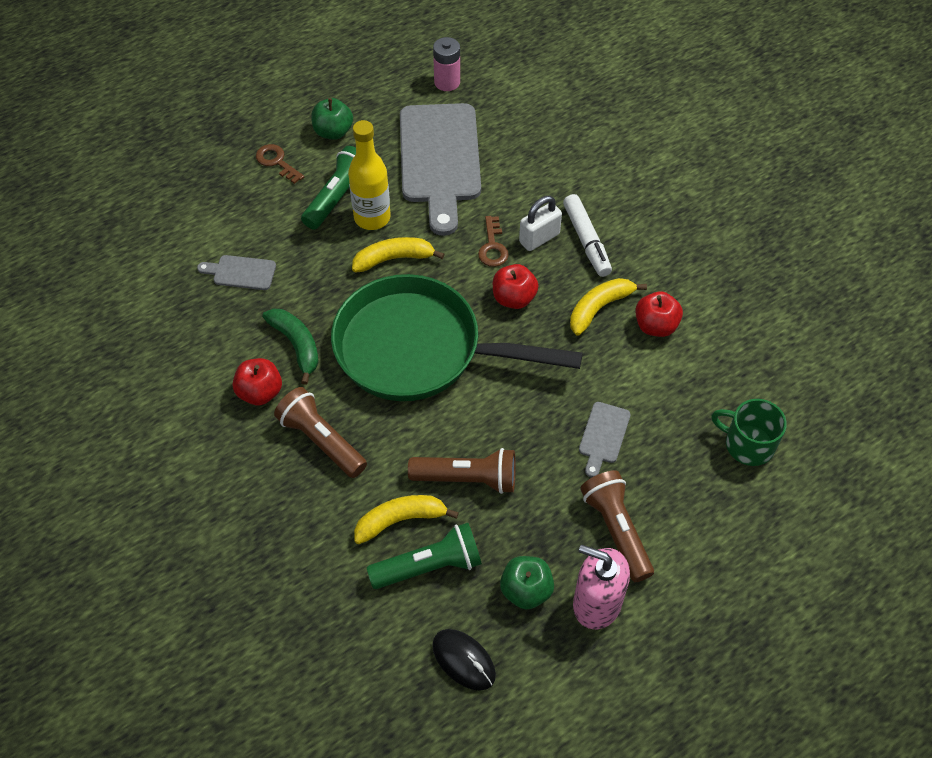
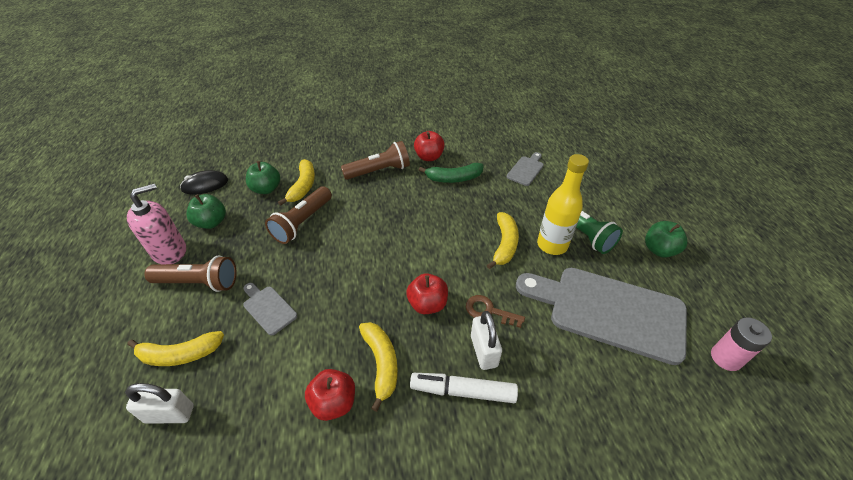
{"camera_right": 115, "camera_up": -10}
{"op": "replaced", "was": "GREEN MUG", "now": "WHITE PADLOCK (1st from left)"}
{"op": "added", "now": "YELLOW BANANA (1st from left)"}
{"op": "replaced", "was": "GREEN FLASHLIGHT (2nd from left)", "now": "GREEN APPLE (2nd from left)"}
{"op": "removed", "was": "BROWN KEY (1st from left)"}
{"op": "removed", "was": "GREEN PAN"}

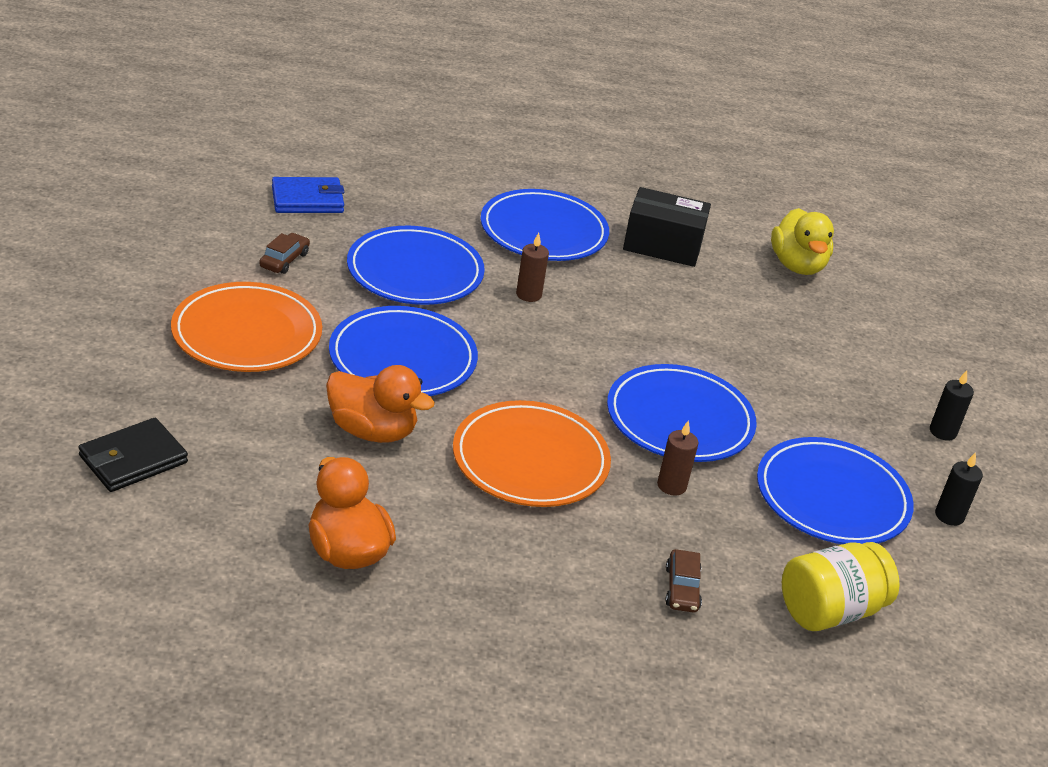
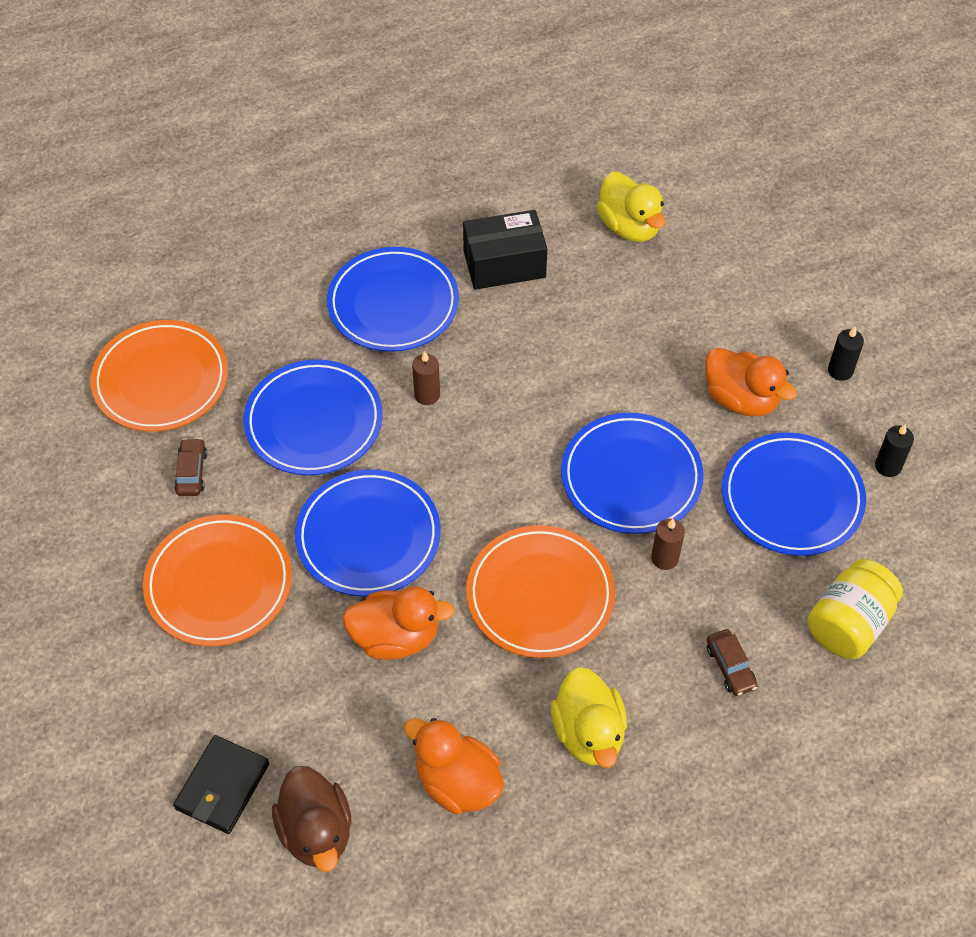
{"camera_right": -20, "camera_up": 20}
{"op": "replaced", "was": "BLUE WALLET", "now": "ORANGE PLATE (1st from left)"}
{"op": "added", "now": "BROWN DUCK"}
{"op": "added", "now": "YELLOW DUCK (1st from left)"}
{"op": "added", "now": "ORANGE DUCK (3rd from left)"}

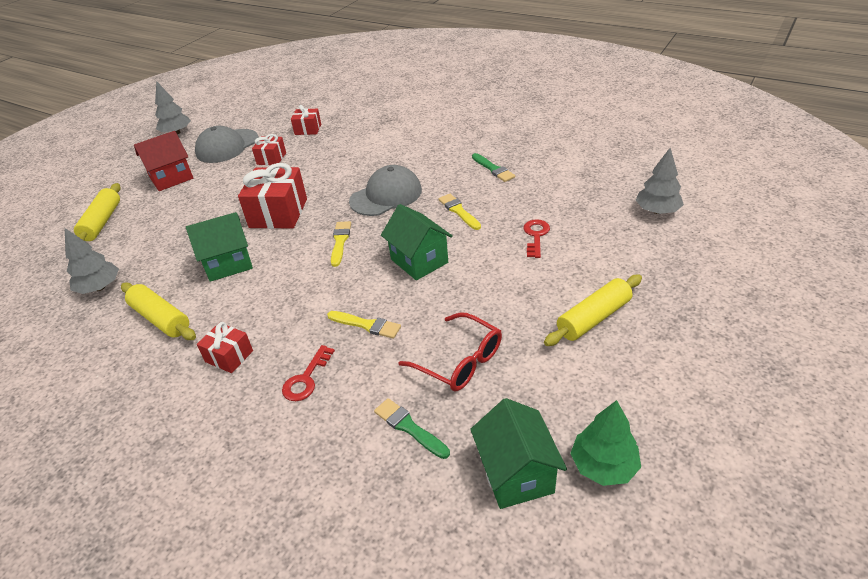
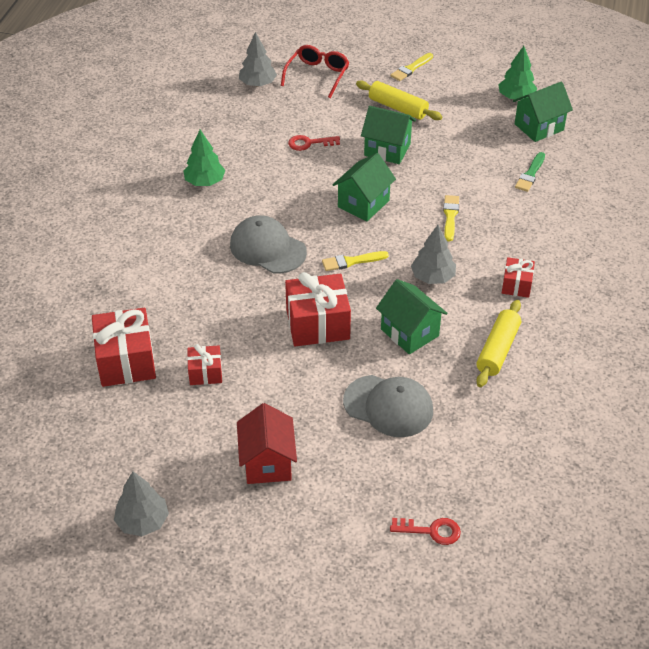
{"camera_right": -110, "camera_up": 5}
{"op": "resized", "was": "RED GIFT (4th from left in the first image)", "ratio": 1.83}
{"op": "replaced", "was": "GREEN BRUSH (2nd from left)", "now": "GREEN TREE (1st from left)"}
{"op": "turned", "was": "RED HOUSE", "clockwise": 45}
{"op": "moved", "was": "RED GLASSES"}
{"op": "moved", "was": "GREY CAP (1st from left in the first image)", "now": "GREY CAP (2nd from left)"}
{"op": "added", "now": "GREEN HOUSE (2nd from left)"}
{"op": "moved", "was": "YELLOW BRUSH (3rd from left in the first image)", "now": "YELLOW BRUSH (2nd from left)"}
{"op": "moved", "was": "RED KEY (1st from left in the first image)", "now": "RED KEY (2nd from left)"}
{"op": "moved", "was": "GREY TREE (1st from left in the first image)", "now": "GREY TREE (3rd from left)"}
{"op": "removed", "was": "YELLOW ROLLING PIN (1st from left)"}

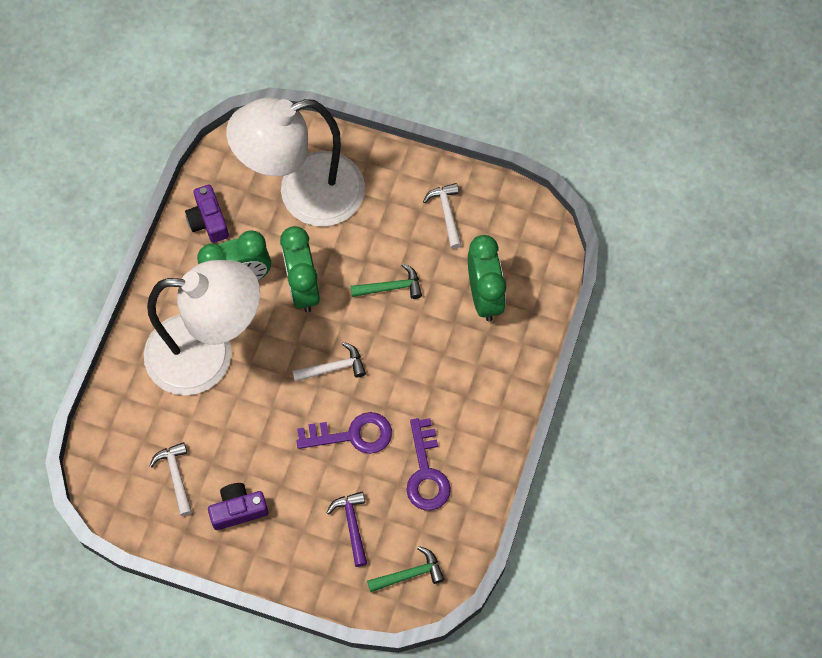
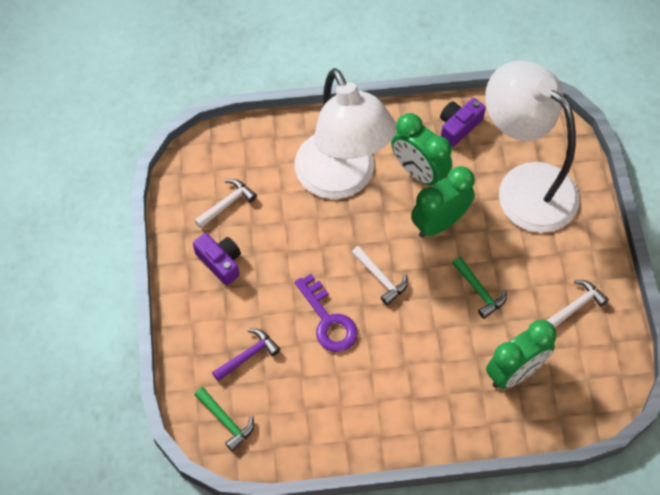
{"camera_right": 65, "camera_up": -5}
{"op": "removed", "was": "PURPLE KEY (2nd from left)"}

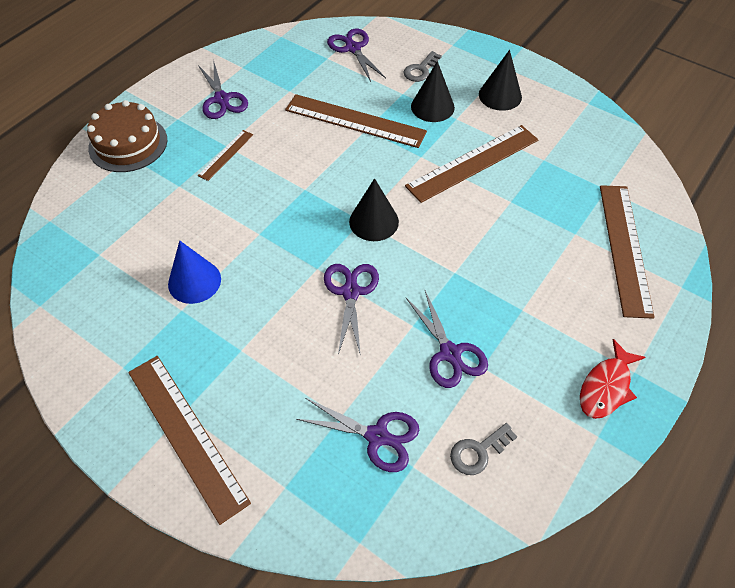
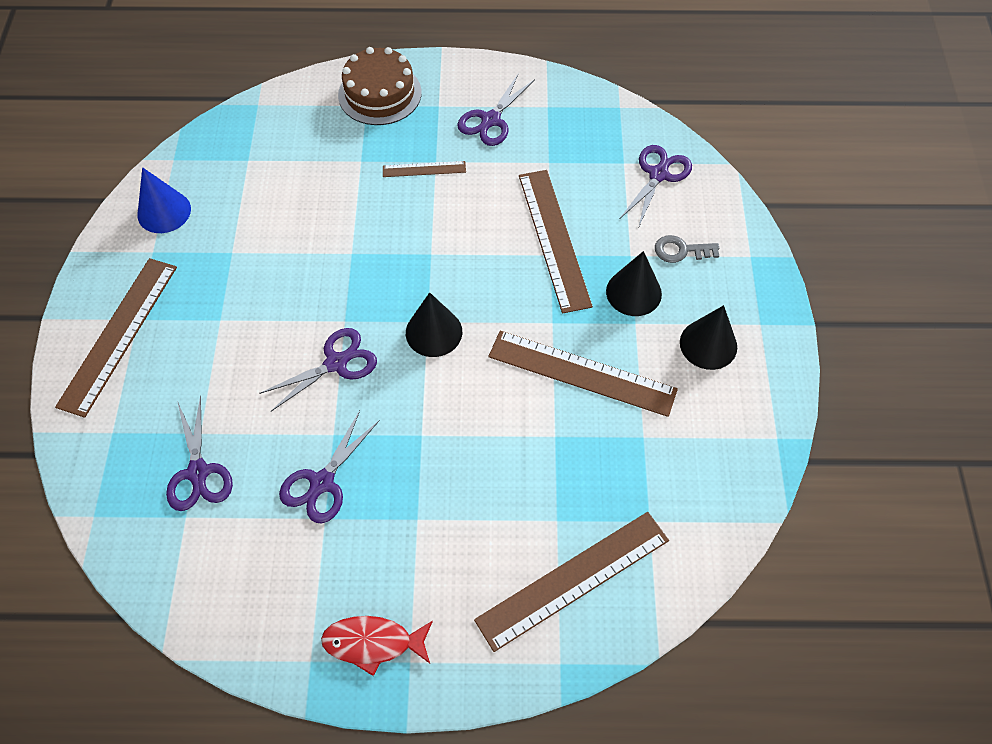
{"camera_right": 55, "camera_up": 5}
{"op": "moved", "was": "BLUE CONE"}
{"op": "removed", "was": "GREY KEY (2nd from left)"}

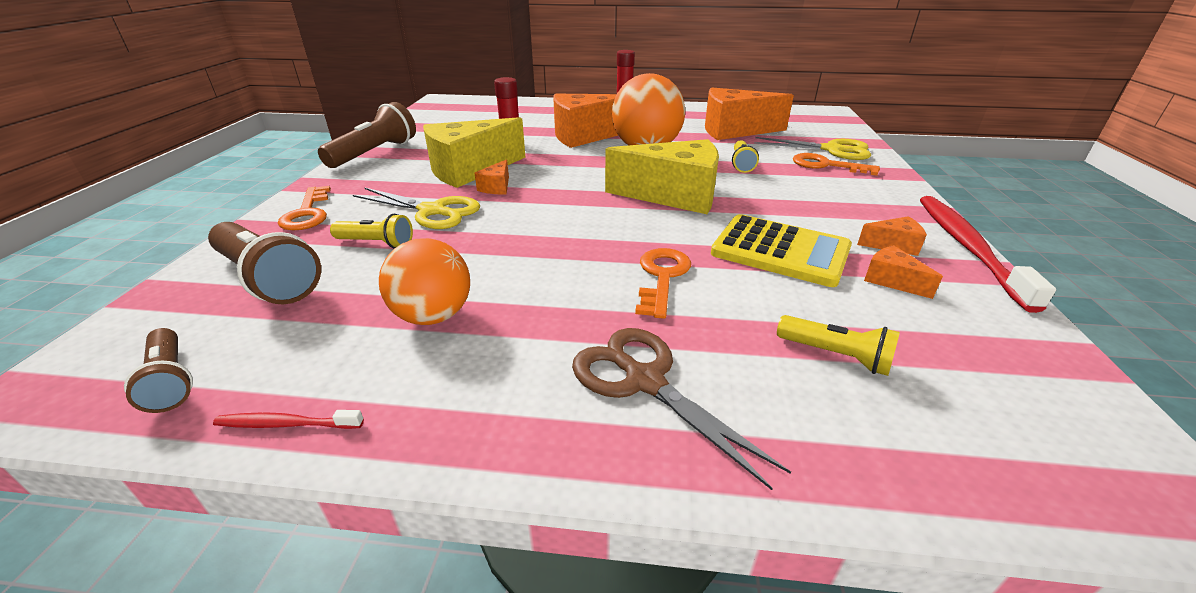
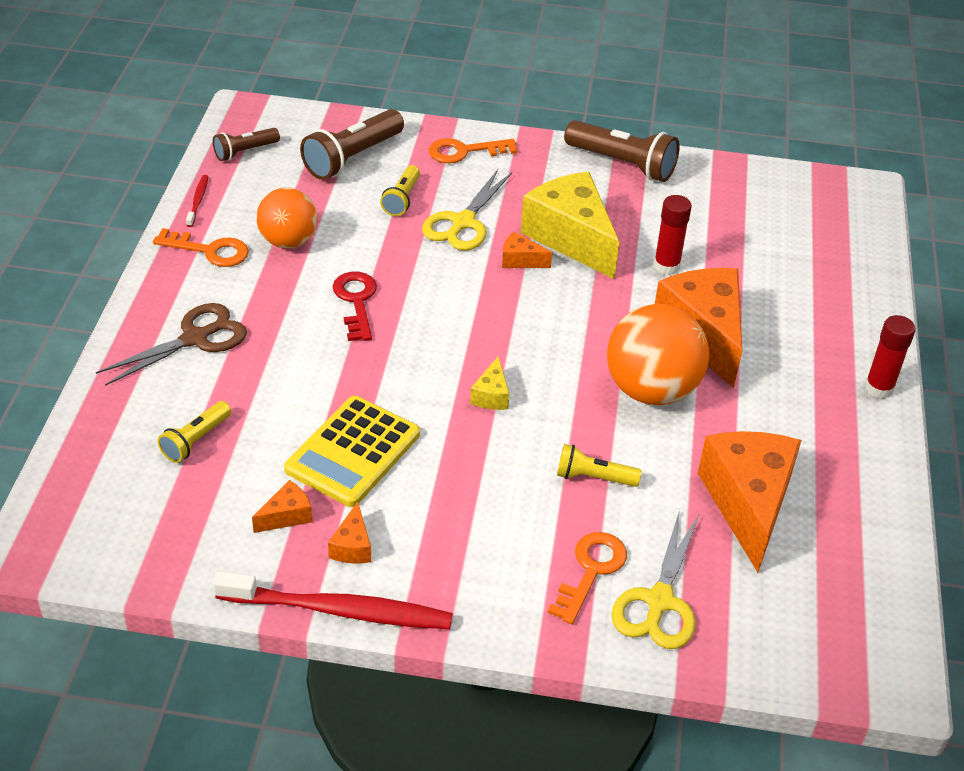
{"camera_right": 90, "camera_up": 10}
{"op": "moved", "was": "ORANGE KEY (2nd from left in the first image)", "now": "ORANGE KEY (1st from left)"}
{"op": "added", "now": "RED KEY"}
{"op": "resized", "was": "YELLOW CHEESE (2nd from left in the first image)", "ratio": 0.43}

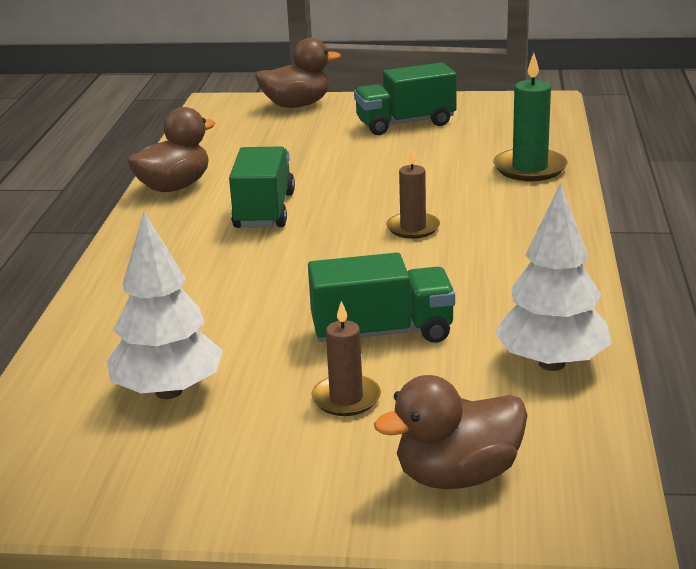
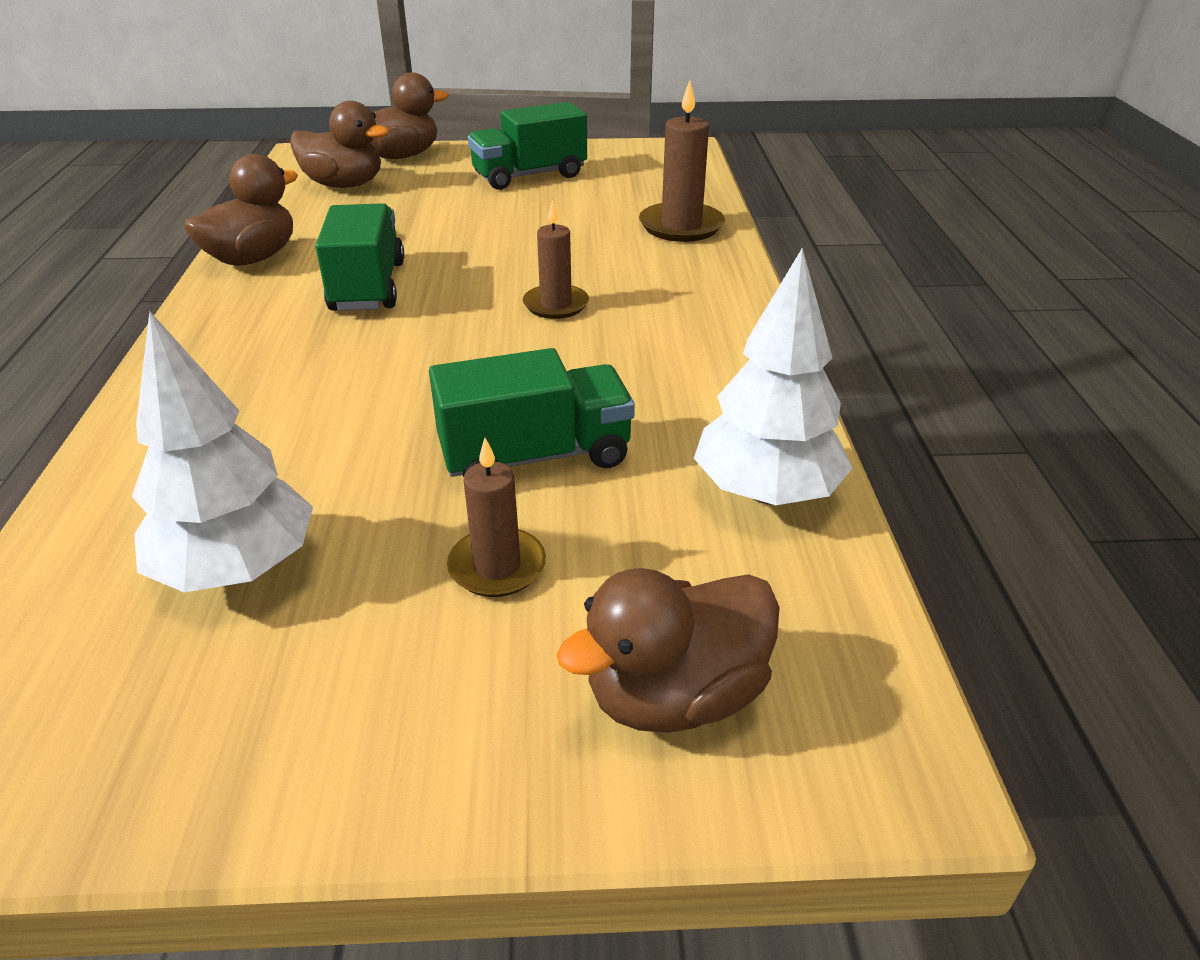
{"camera_right": -10, "camera_up": 10}
{"op": "added", "now": "BROWN DUCK (2nd from left)"}
{"op": "recoloured", "was": "GREEN CANDLE", "now": "BROWN CANDLE (3rd from left)"}

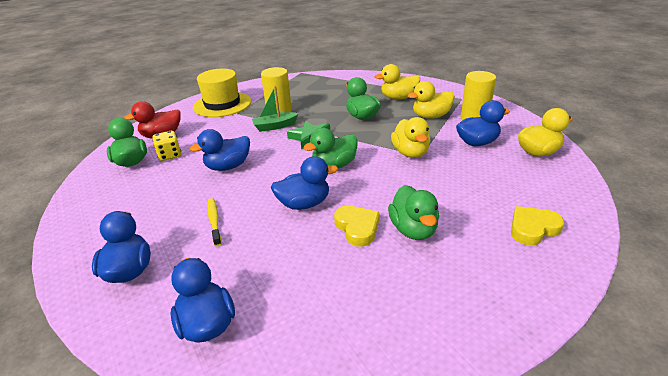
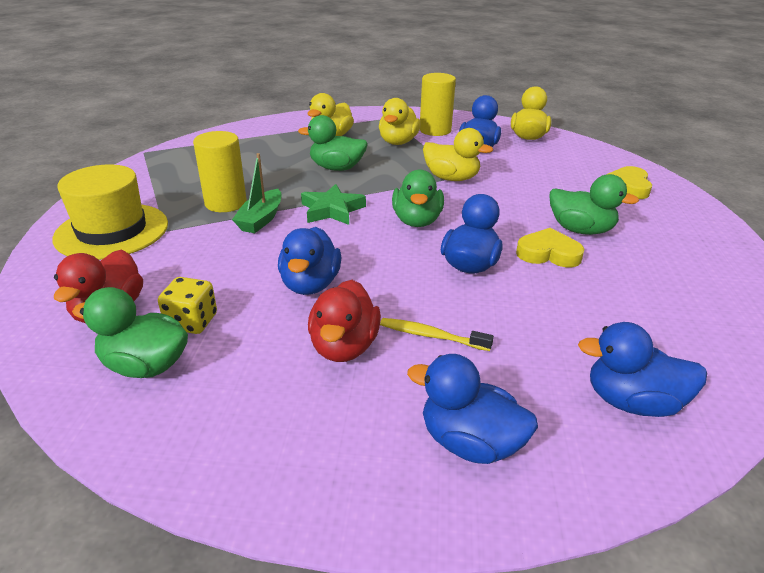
{"camera_right": -55, "camera_up": 0}
{"op": "added", "now": "RED DUCK (2nd from left)"}

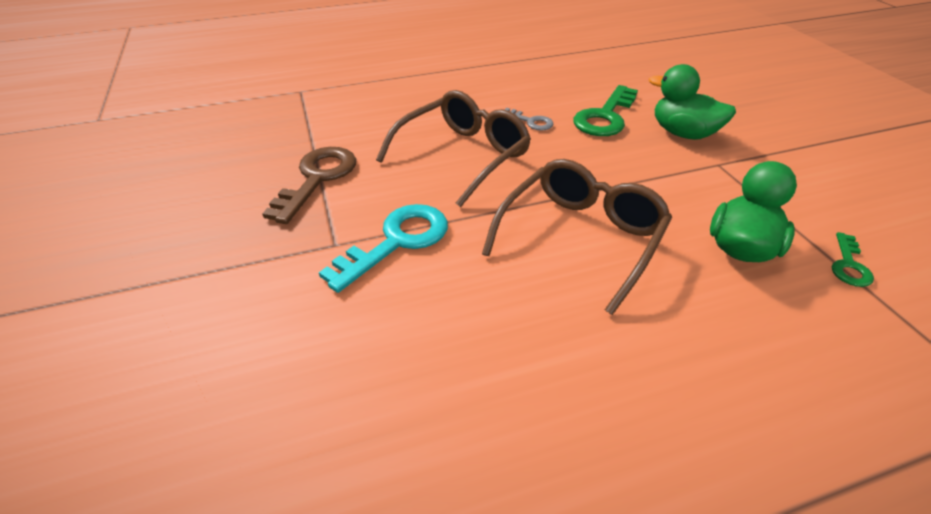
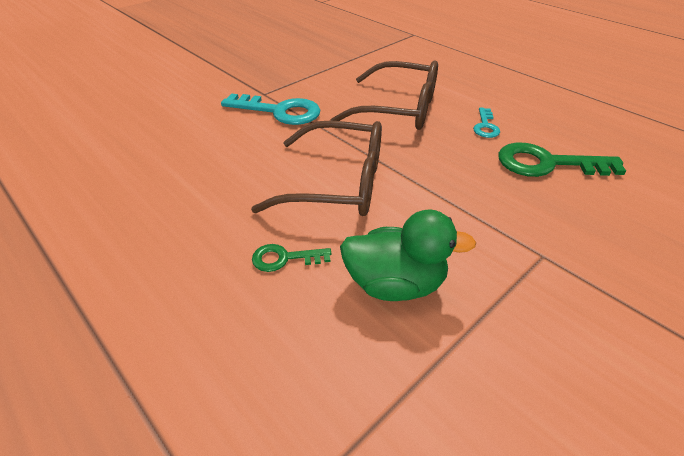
{"camera_right": 65, "camera_up": 0}
{"op": "moved", "was": "GREEN KEY (2nd from left in the first image)", "now": "GREEN KEY (1st from left)"}
{"op": "recoloured", "was": "GREY KEY", "now": "TURQUOISE KEY (2nd from left)"}
{"op": "removed", "was": "BROWN KEY"}
{"op": "removed", "was": "GREEN DUCK (1st from left)"}

